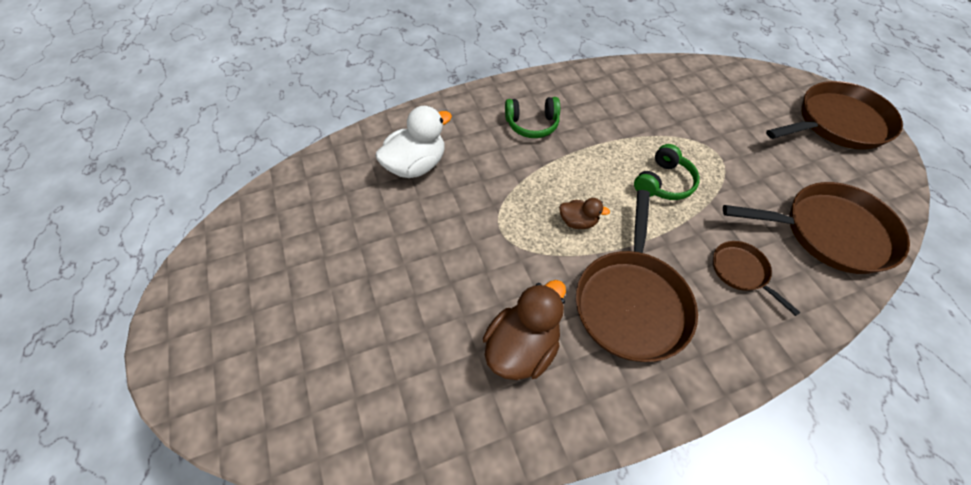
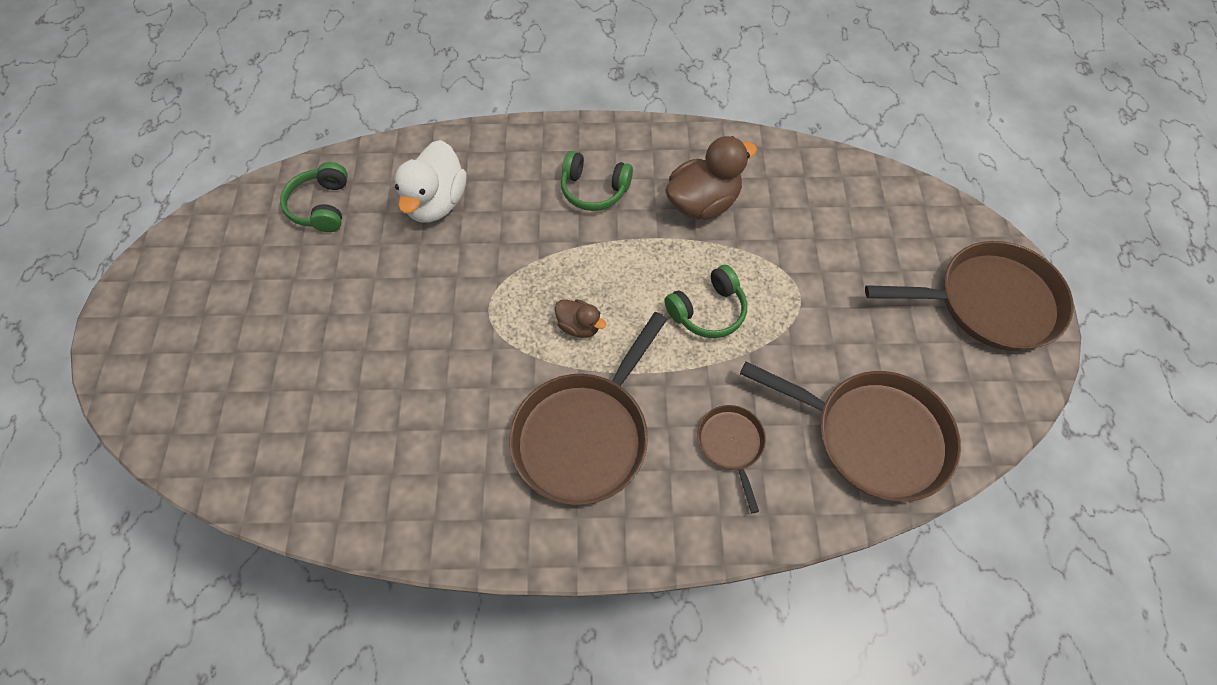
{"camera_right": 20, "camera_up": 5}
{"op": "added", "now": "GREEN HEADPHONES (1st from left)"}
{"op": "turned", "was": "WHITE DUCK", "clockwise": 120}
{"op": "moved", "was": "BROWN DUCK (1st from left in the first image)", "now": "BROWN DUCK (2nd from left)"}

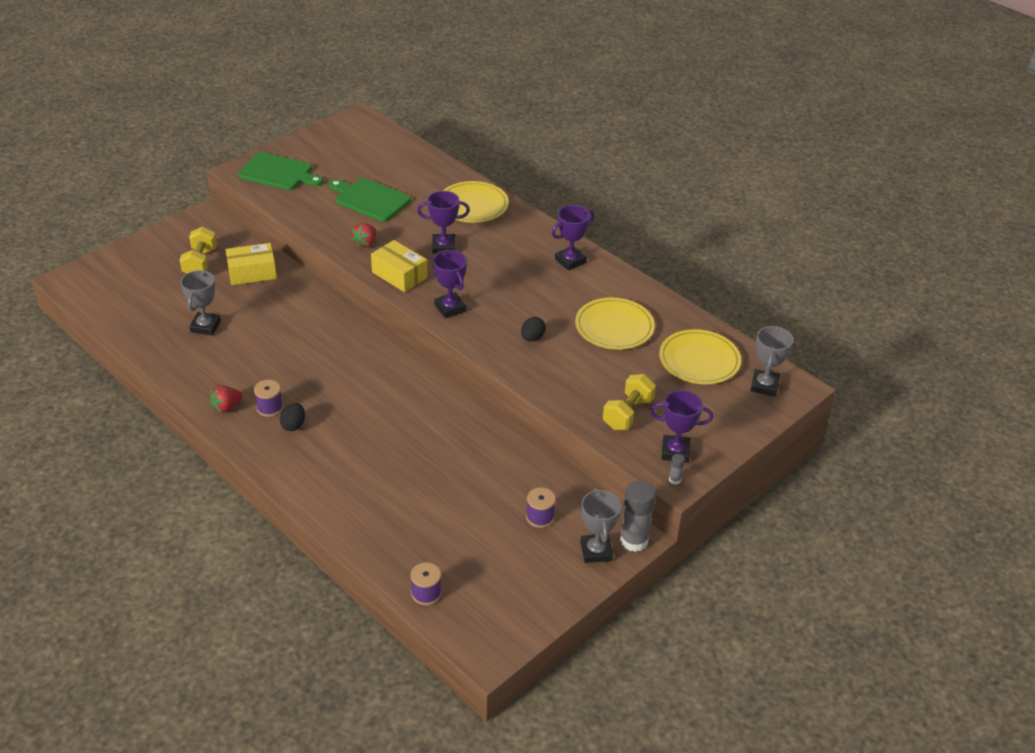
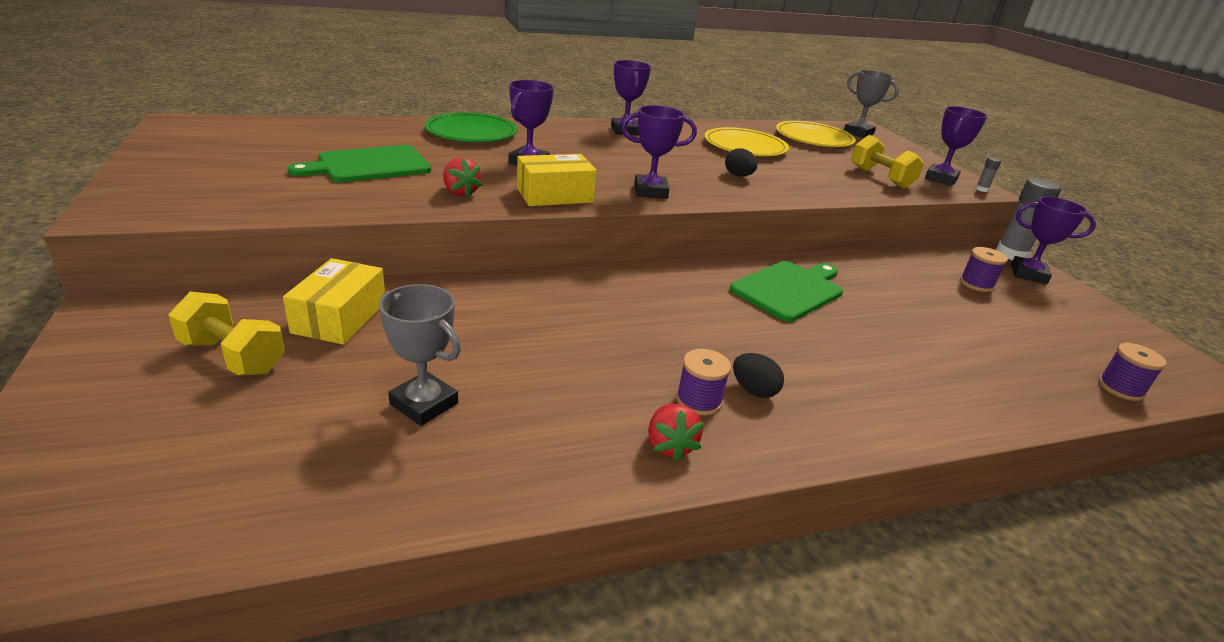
{"camera_right": -65, "camera_up": -10}
{"op": "recoloured", "was": "YELLOW PLATE (1st from left)", "now": "GREEN PLATE"}
{"op": "moved", "was": "GREEN CUTTING BOARD (1st from left in the first image)", "now": "GREEN CUTTING BOARD (2nd from left)"}
{"op": "recoloured", "was": "GREY TROPHY (2nd from left)", "now": "PURPLE TROPHY (5th from left)"}

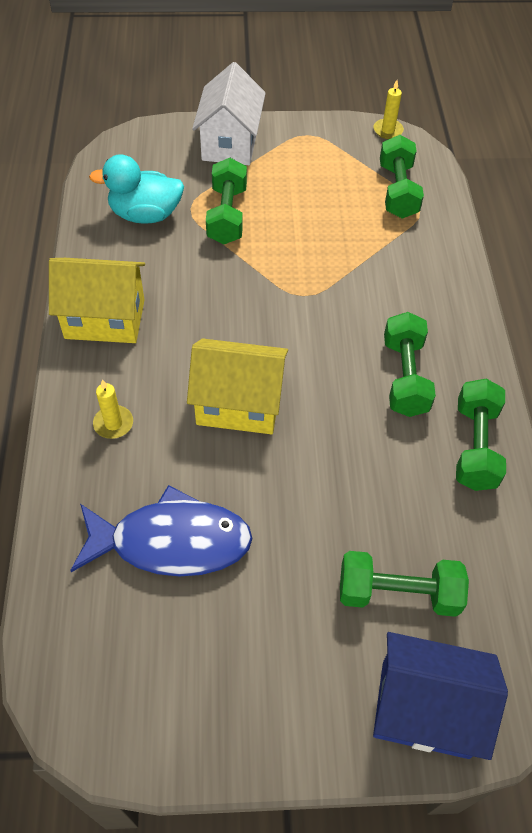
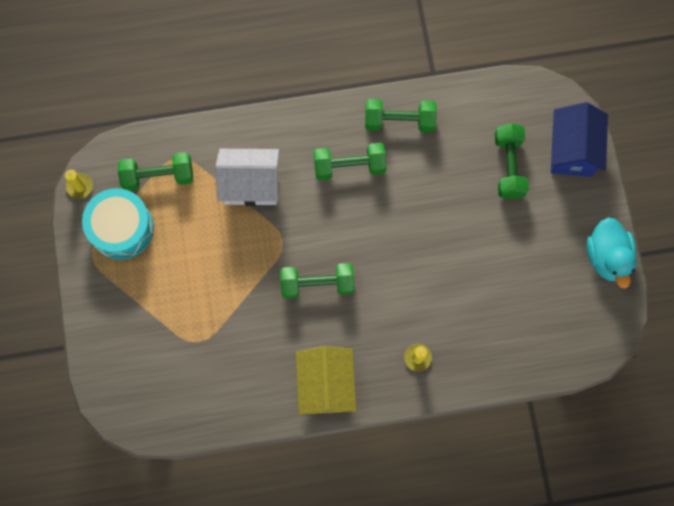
{"camera_right": -95, "camera_up": 20}
{"op": "added", "now": "TURQUOISE DRUM"}
{"op": "moved", "was": "WHITE HOUSE"}
{"op": "moved", "was": "GREEN DUMBBELL (1st from left in the first image)", "now": "GREEN DUMBBELL (2nd from left)"}
{"op": "moved", "was": "TURQUOISE DUCK"}
{"op": "removed", "was": "BLUE FISH"}
{"op": "removed", "was": "YELLOW HOUSE (2nd from left)"}

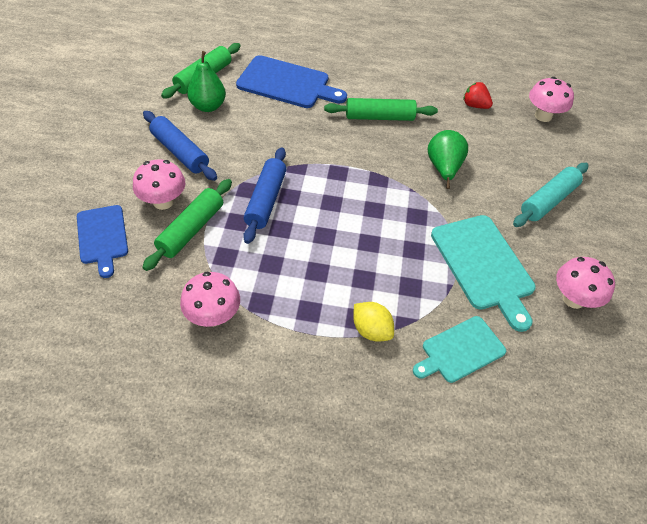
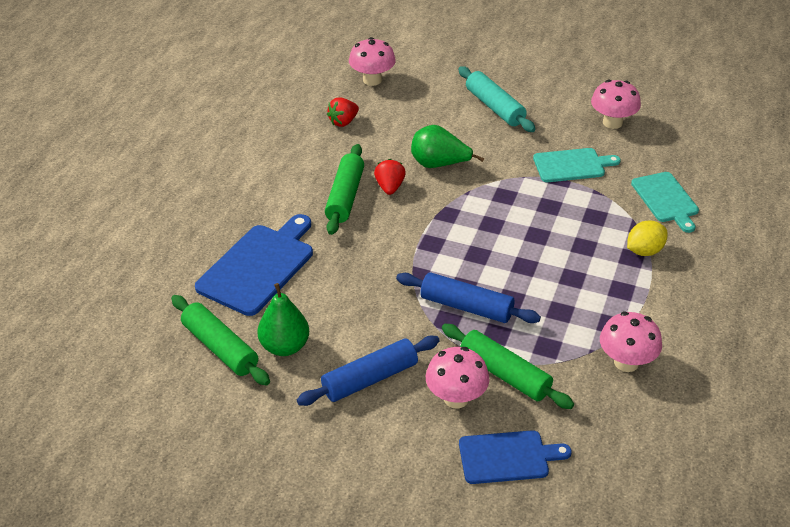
{"camera_right": -75, "camera_up": -10}
{"op": "added", "now": "RED STRAWBERRY (2nd from left)"}
{"op": "resized", "was": "TURQUOISE CUTTING BOARD (2nd from left in the first image)", "ratio": 0.65}

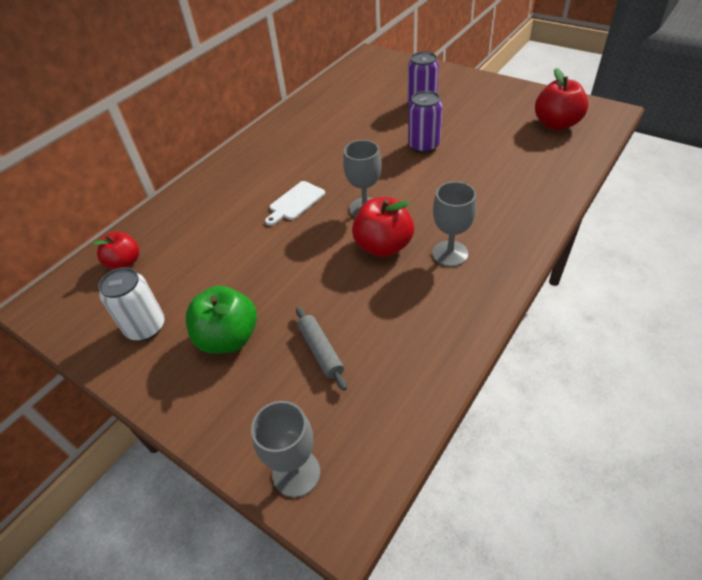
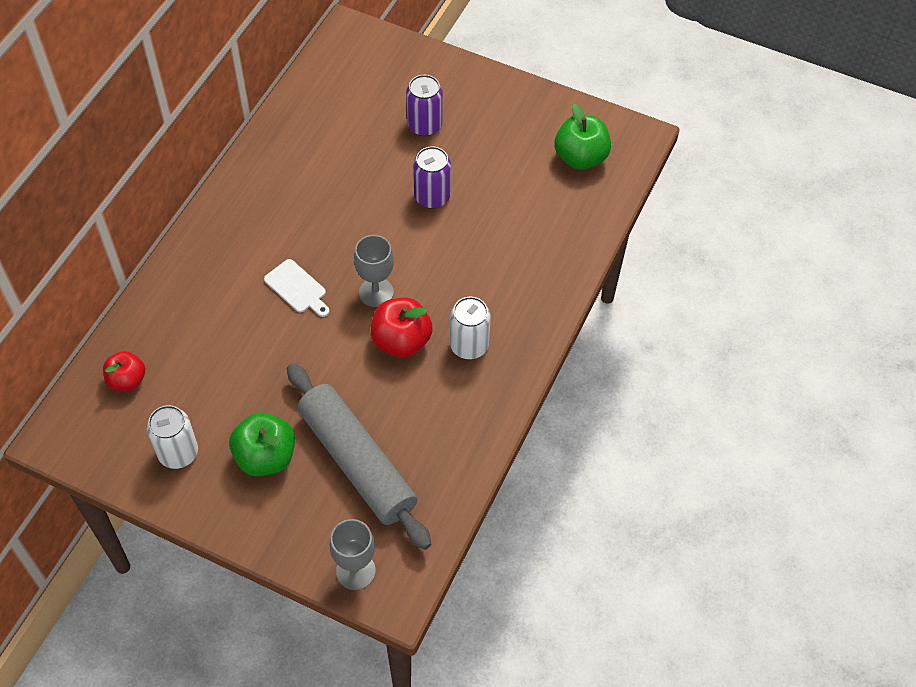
{"camera_right": -15, "camera_up": 10}
{"op": "turned", "was": "WHITE CUTTING BOARD", "clockwise": -75}
{"op": "resized", "was": "GREY ROLLING PIN", "ratio": 2.37}
{"op": "replaced", "was": "GREY GOBLET (3rd from left)", "now": "WHITE CAN (2nd from left)"}
{"op": "recoloured", "was": "RED APPLE (3rd from left)", "now": "GREEN APPLE (2nd from left)"}

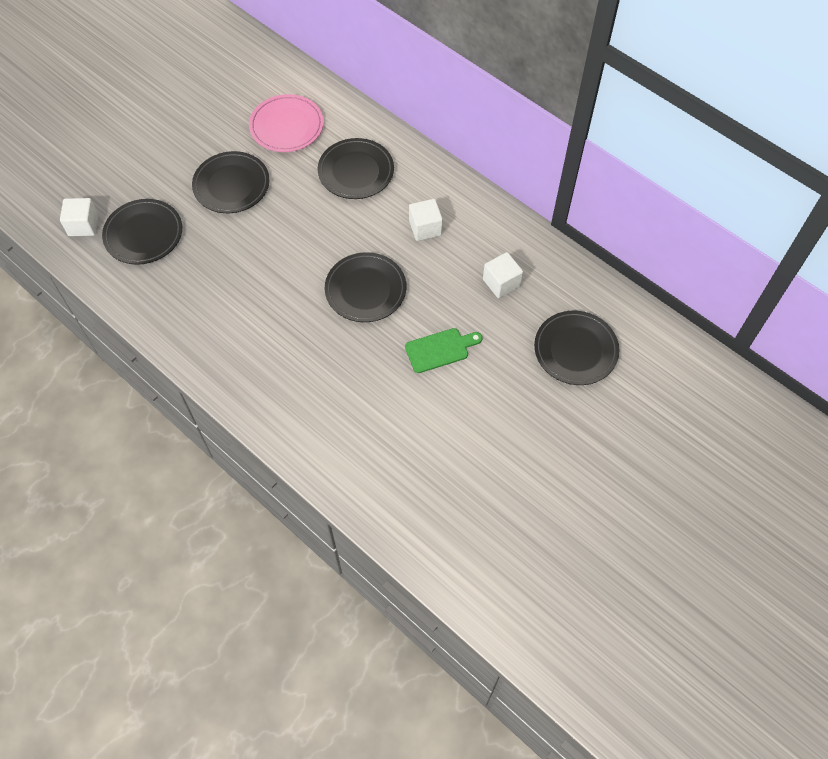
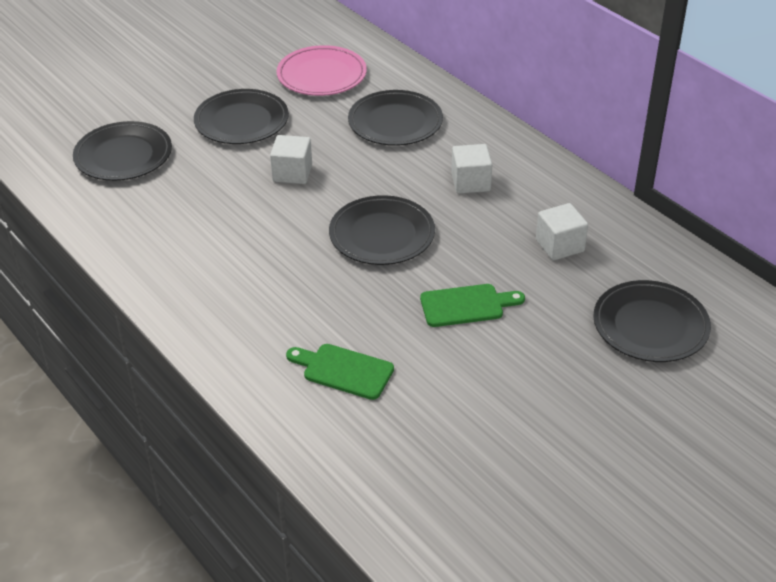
{"camera_right": 10, "camera_up": -20}
{"op": "moved", "was": "WHITE CUBE (1st from left)"}
{"op": "added", "now": "GREEN CUTTING BOARD (1st from left)"}

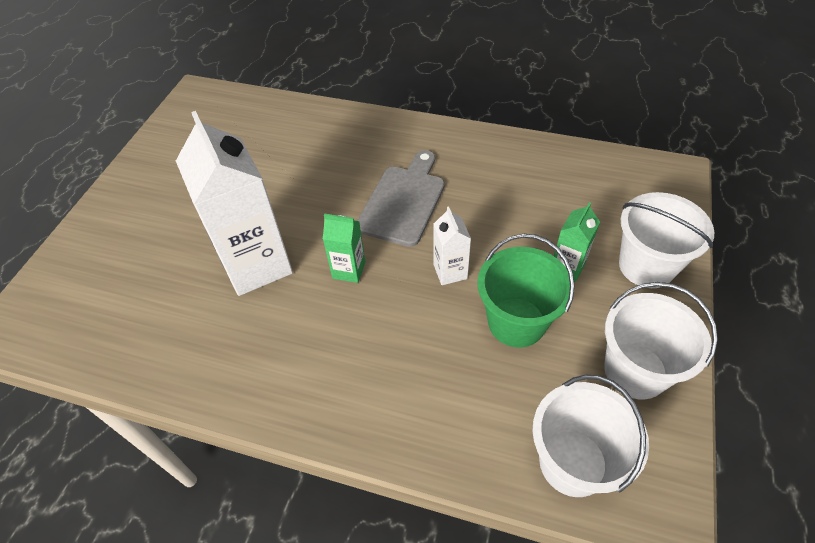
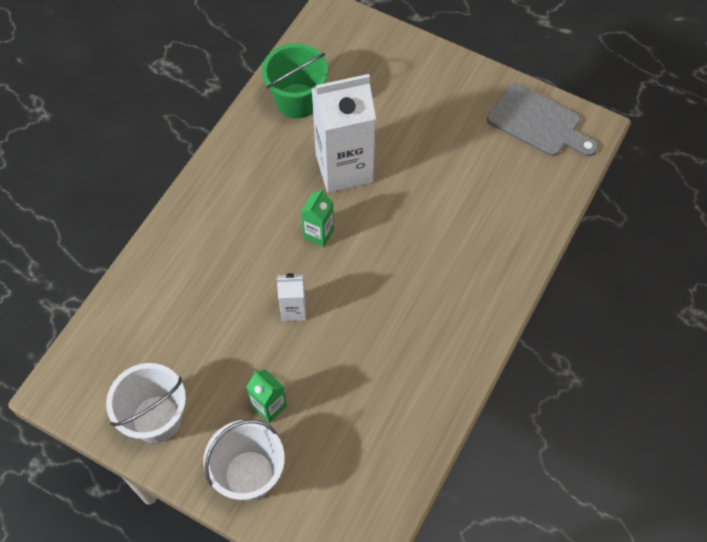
{"camera_right": 100, "camera_up": 10}
{"op": "moved", "was": "GREEN BUCKET"}
{"op": "moved", "was": "GREY CUTTING BOARD"}
{"op": "removed", "was": "WHITE BUCKET (1st from left)"}

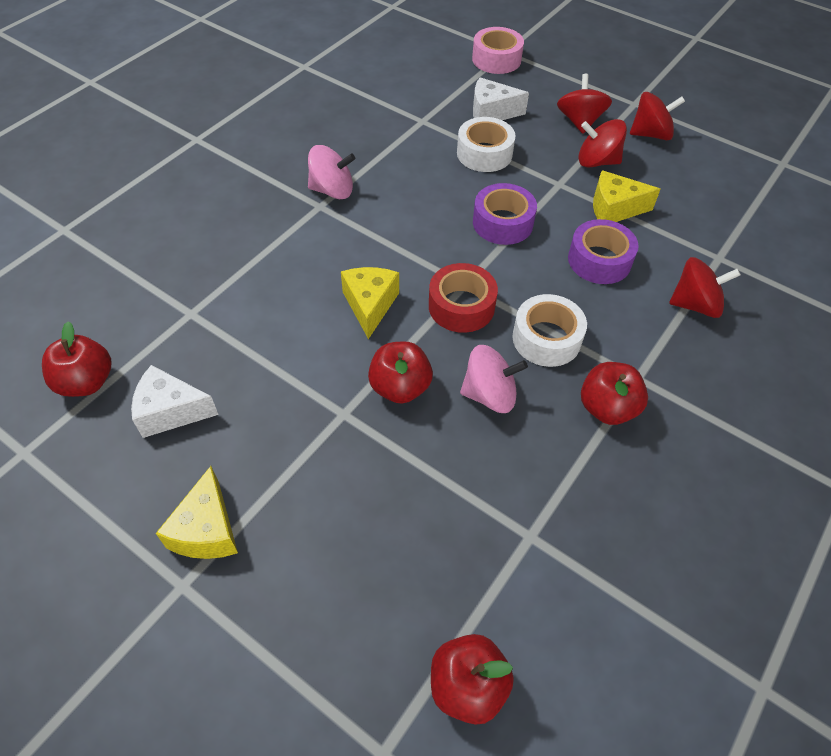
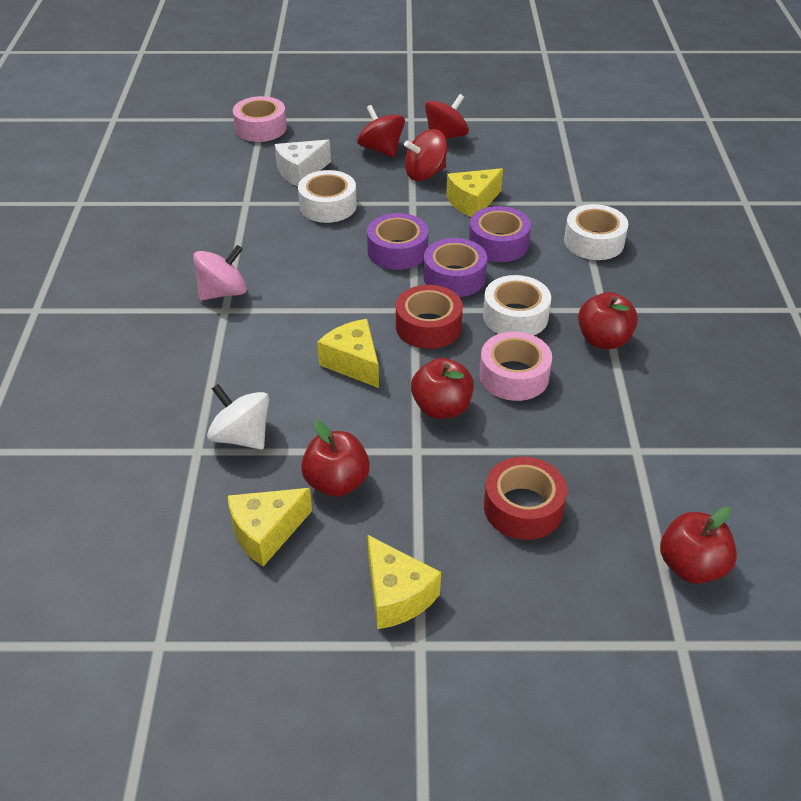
{"camera_right": -35, "camera_up": -10}
{"op": "added", "now": "WHITE SPINNING TOP"}
{"op": "recoloured", "was": "WHITE CHEESE (1st from left)", "now": "YELLOW CHEESE (1st from left)"}
{"op": "moved", "was": "RED APPLE (1st from left)"}
{"op": "added", "now": "PURPLE TAPE (2nd from left)"}
{"op": "replaced", "was": "PINK SPINNING TOP (2nd from left)", "now": "PINK TAPE (2nd from left)"}
{"op": "added", "now": "RED TAPE (2nd from left)"}
{"op": "replaced", "was": "RED SPINNING TOP (4th from left)", "now": "WHITE TAPE (3rd from left)"}

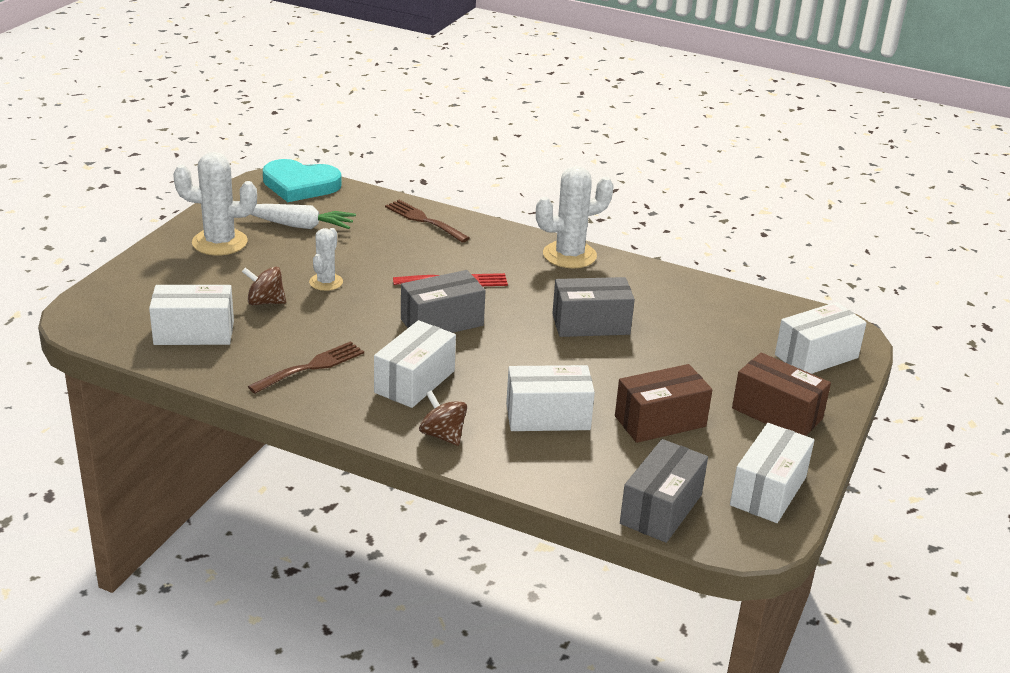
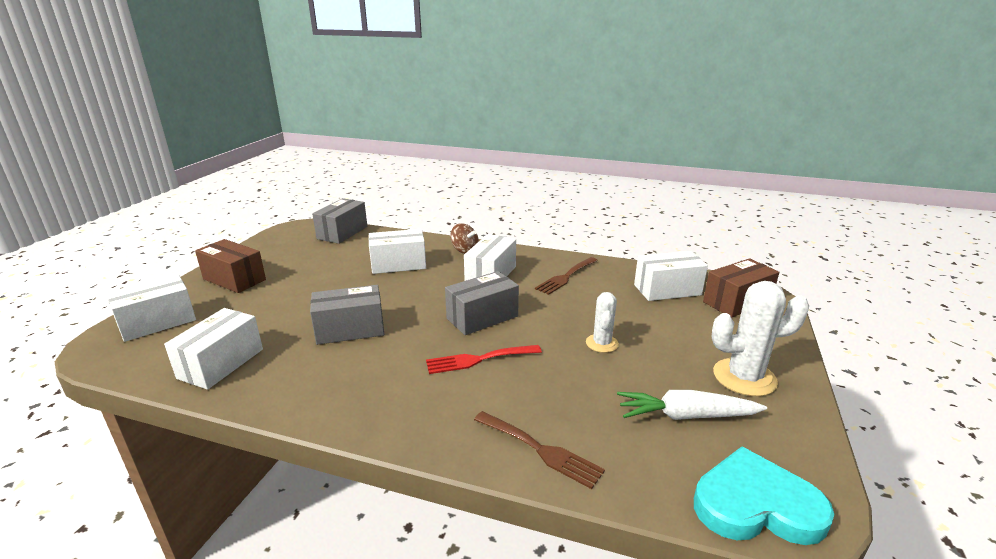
{"camera_right": 175, "camera_up": -5}
{"op": "moved", "was": "WHITE BOX (4th from left in the first image)", "now": "WHITE BOX (2nd from left)"}
{"op": "moved", "was": "BROWN BOX (1st from left in the first image)", "now": "BROWN BOX (2nd from left)"}
{"op": "removed", "was": "BROWN SPINNING TOP (1st from left)"}
{"op": "removed", "was": "WHITE CACTUS (3rd from left)"}

